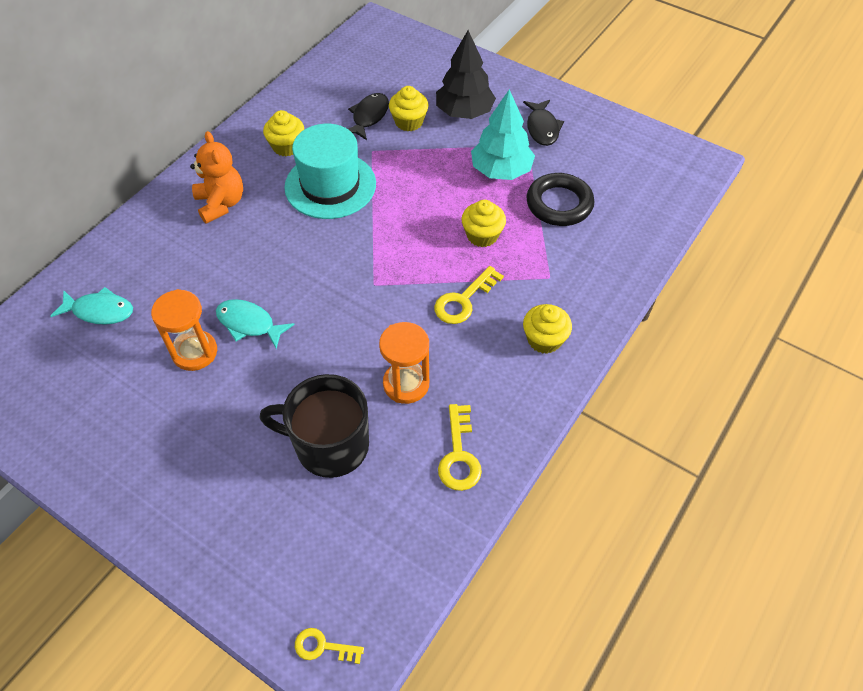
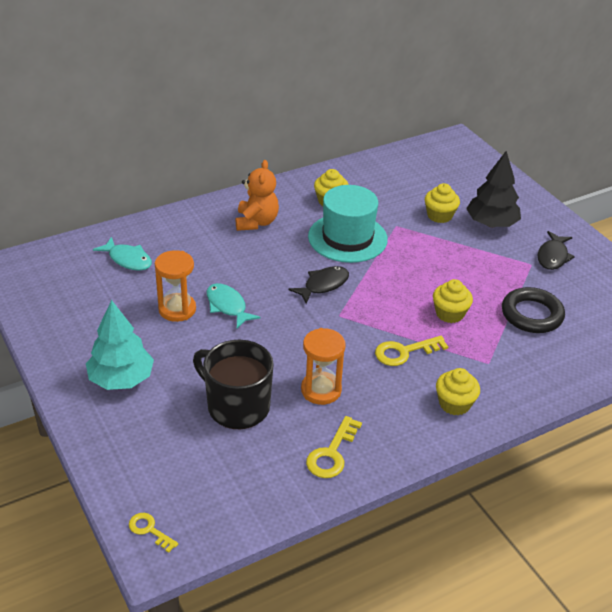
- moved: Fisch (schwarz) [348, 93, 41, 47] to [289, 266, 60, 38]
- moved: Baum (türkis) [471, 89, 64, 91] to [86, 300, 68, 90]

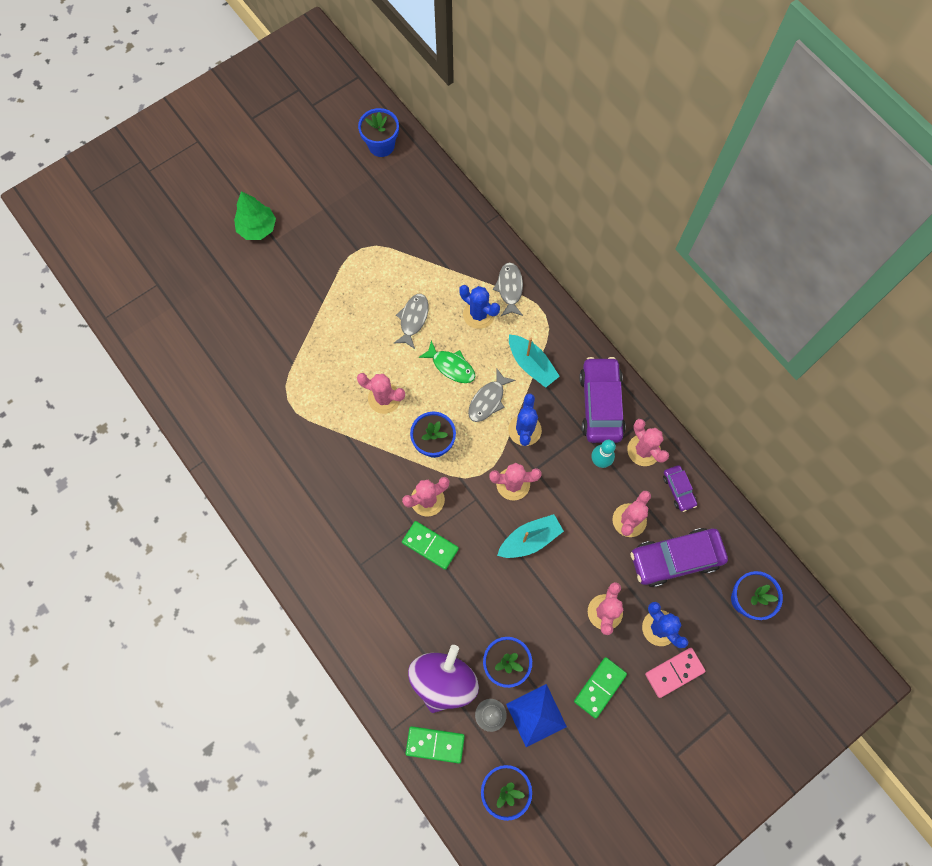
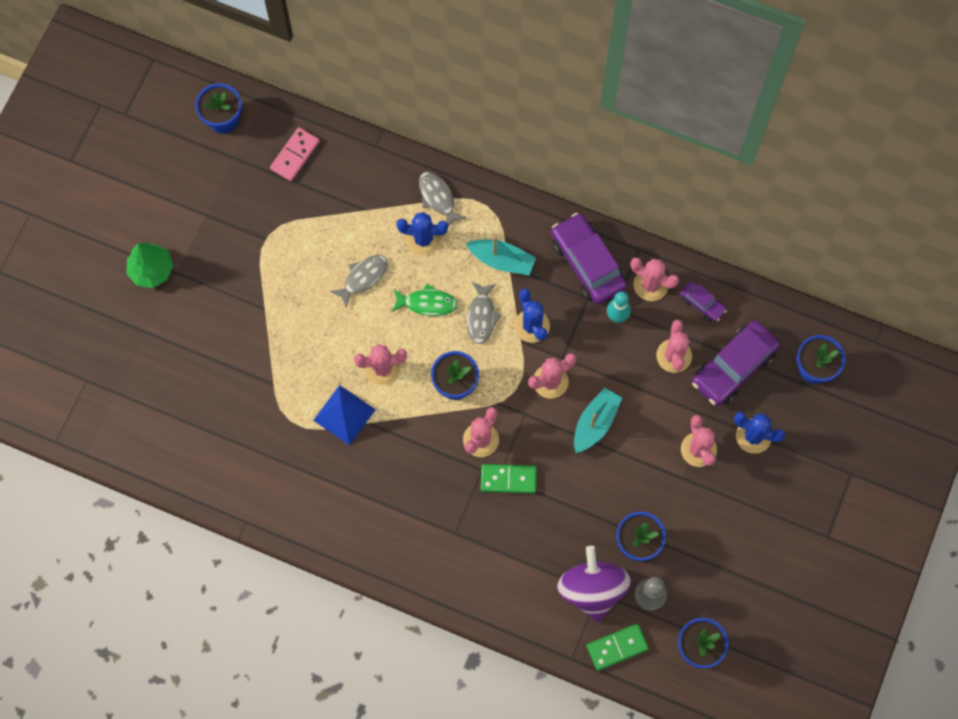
- turned: Fisch (grau) [394, 294, 35, 55] = [330, 255, 58, 53] 60 degrees clockwise
- moved: Pyramide (blau) [506, 684, 61, 63] to [313, 385, 63, 60]
- removed: Dominostein (grün) [574, 657, 53, 62]
- moved: Dominostein (rosa) [645, 648, 61, 50] to [270, 127, 50, 54]

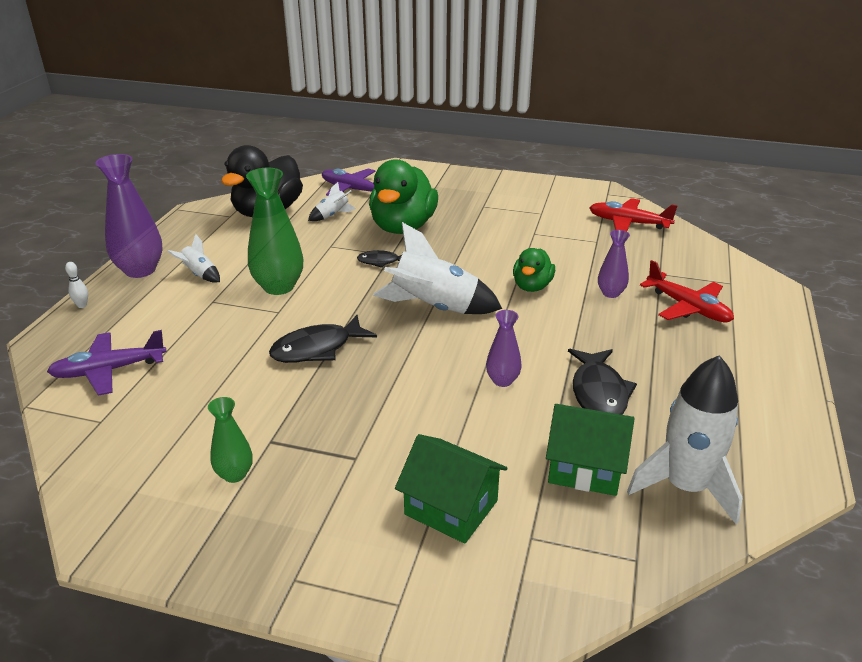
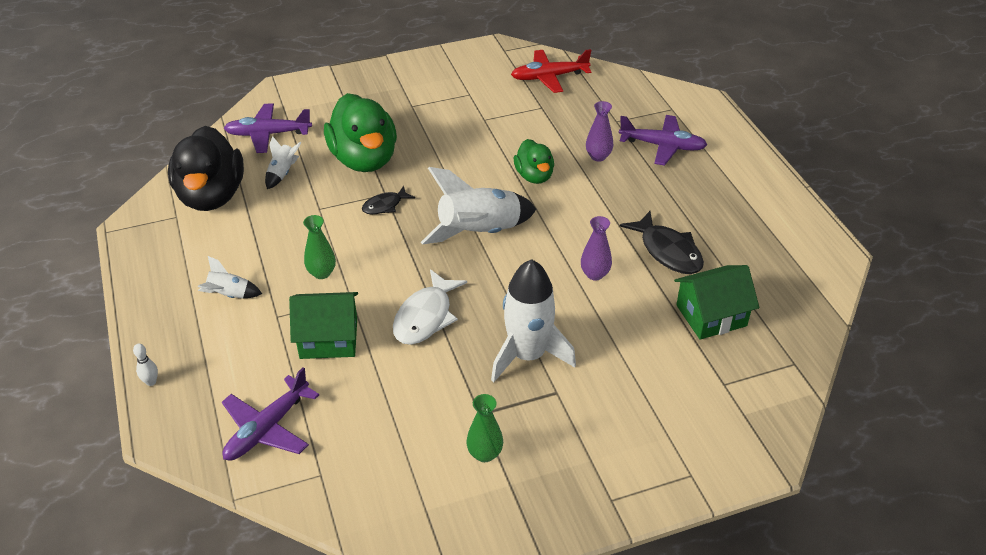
- removed: Vase (lila) [96, 154, 67, 124]
- resized: Vase (grün) [246, 168, 57, 127] = [303, 215, 33, 64] x0.55
- recoloured: Fisch (schwarz) [269, 315, 108, 48] to Fisch (weiß) [393, 269, 74, 76]
- moved: Haus (grün) [395, 434, 113, 110] to [289, 292, 69, 67]
- moved: Rakete (weiß) [627, 355, 115, 169] to [491, 259, 85, 123]
- recoloured: Flugzeug (rot) [640, 260, 94, 62] to Flugzeug (lila) [619, 115, 88, 51]

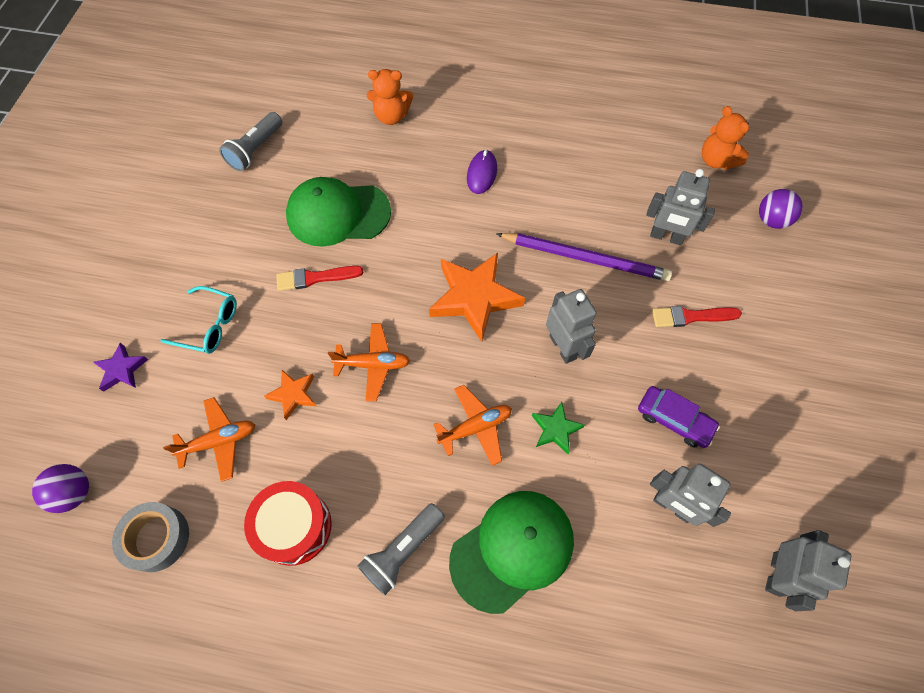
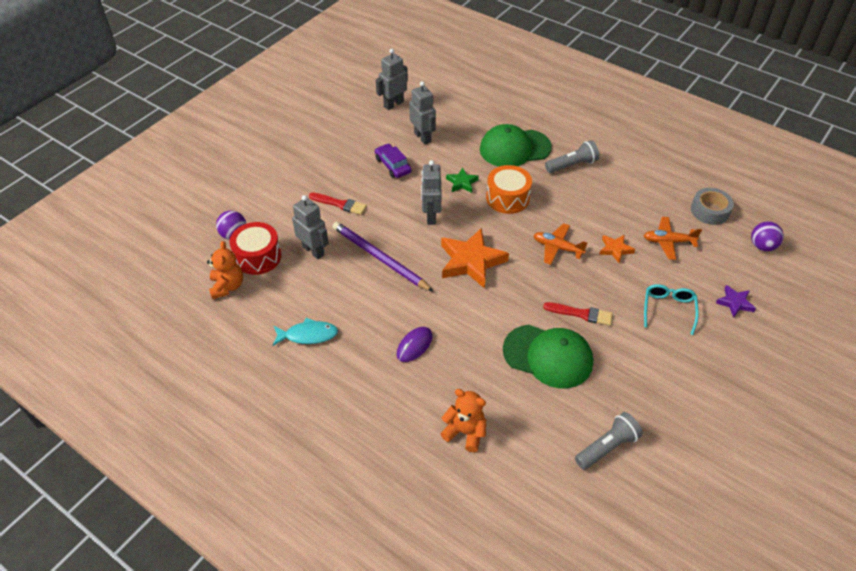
- turned: Brille (türkis) [160, 286, 77, 68] = [644, 284, 55, 51] 60 degrees clockwise
- moved: Trommel (rot) [244, 481, 88, 85] to [230, 222, 51, 53]
- replaced: Flugzeug (orange) [433, 385, 79, 81] to Trommel (orange) [486, 165, 46, 49]
- added: Fisch (türkis) [273, 318, 65, 28]

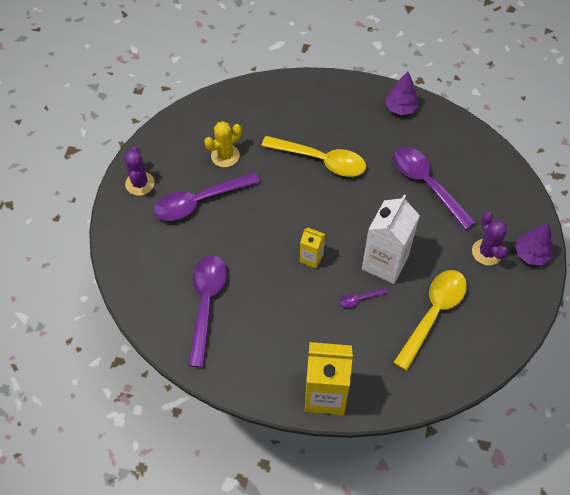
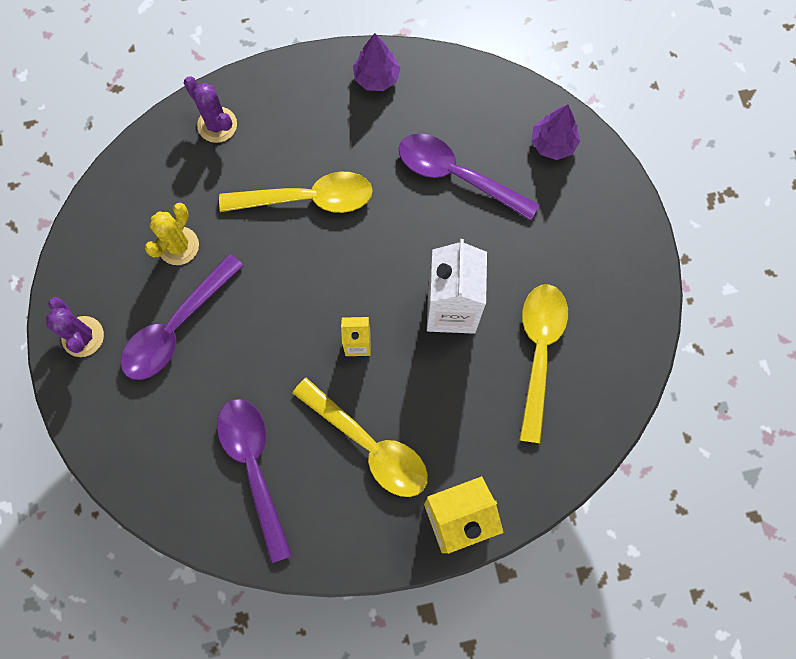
- removed: Löffel (lila) [339, 288, 49, 20]
- moved: Kaktus (lila) [472, 212, 36, 53] to [184, 77, 53, 66]
- moved: Baum (lila) [515, 223, 38, 42] to [531, 104, 49, 56]
- added: Löffel (gelb) [293, 378, 135, 119]

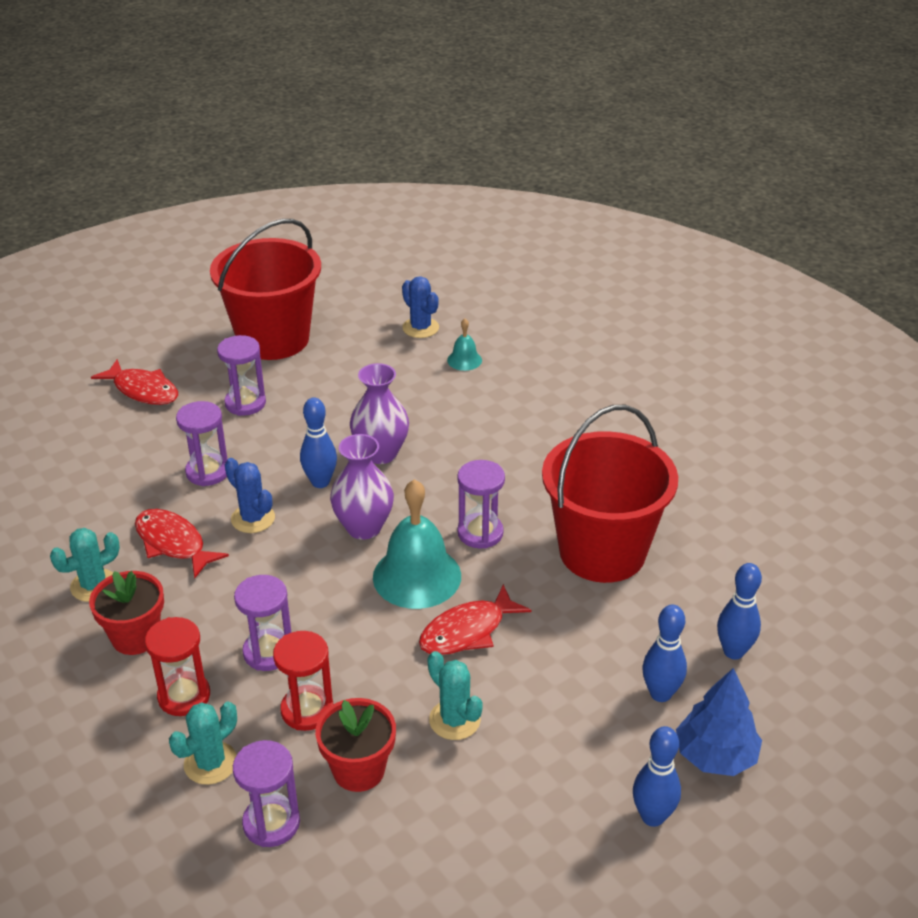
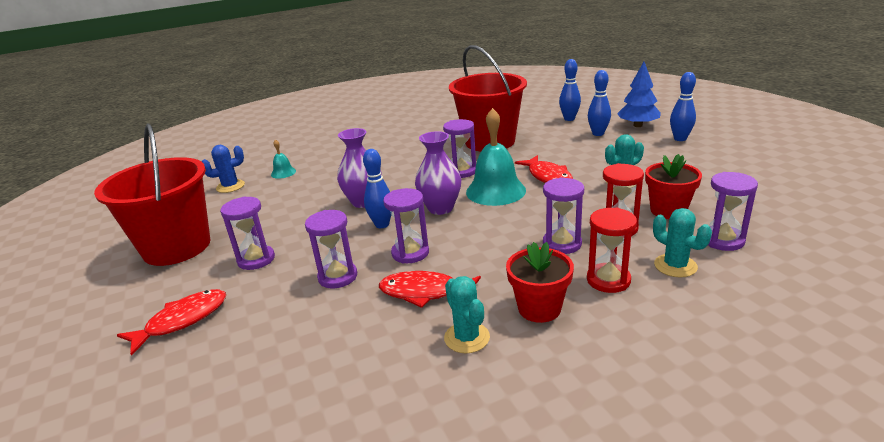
- turned: Fisch (rot) [135, 509, 94, 69] = [379, 271, 102, 37] 45 degrees clockwise
- replaced: Kaktus (blau) [225, 458, 50, 75] to Sanduhr (lila) [383, 188, 46, 76]

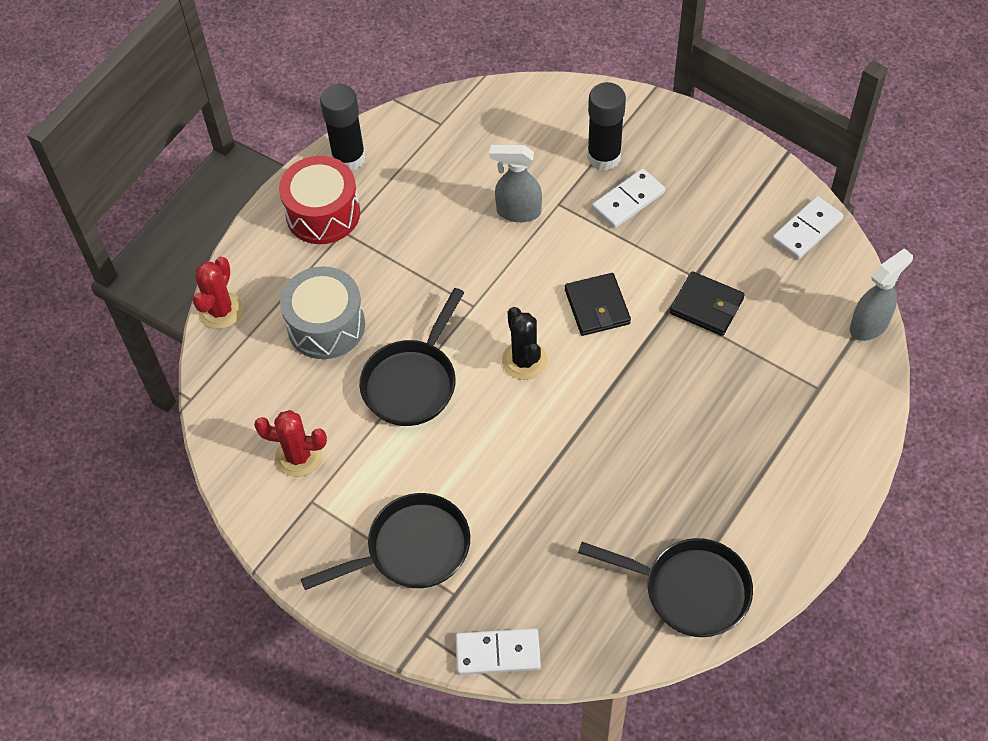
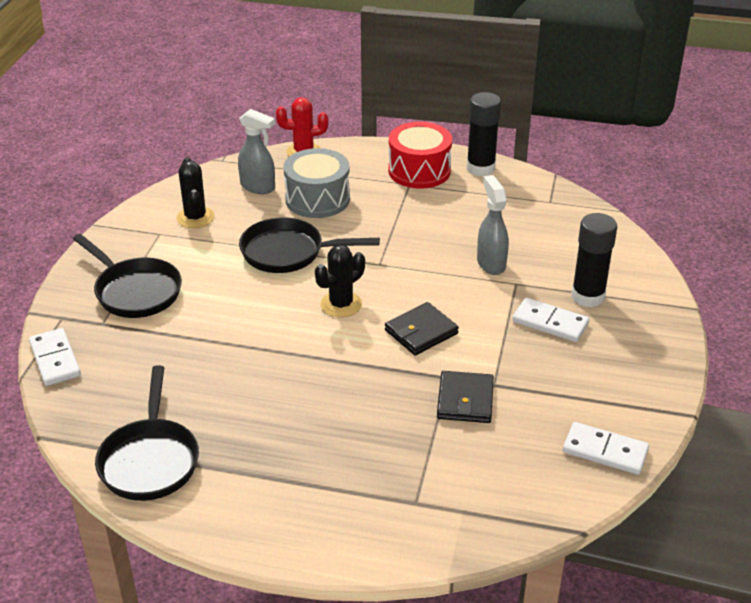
- recoloured: Kaktus (rot) [254, 410, 73, 67] to Kaktus (schwarz) [177, 157, 37, 71]
- moved: Sprühflasche (grau) [850, 248, 63, 93] to [238, 109, 37, 85]

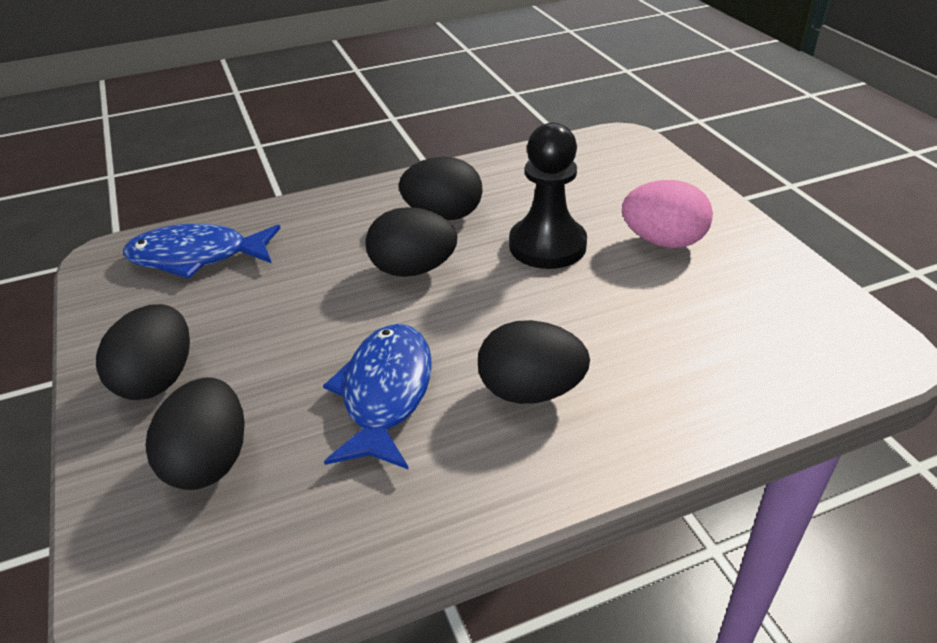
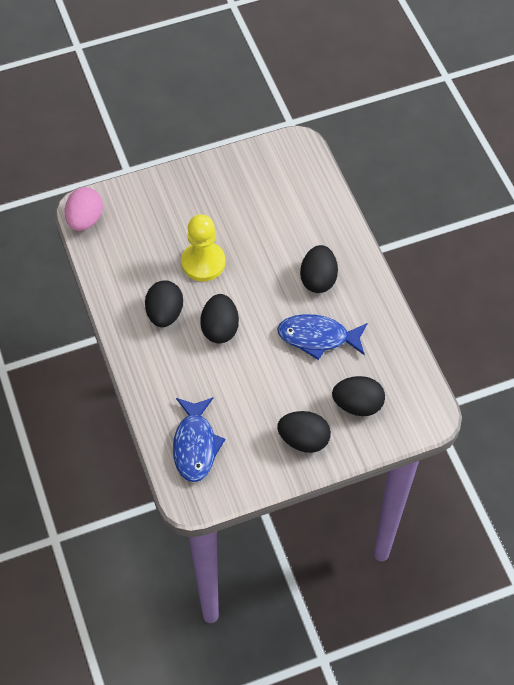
- recoloured: Bauer (schwarz) [509, 122, 78, 147] to Bauer (gelb) [181, 215, 44, 66]
- moved: Ei (rosa) [622, 180, 91, 68] to [65, 187, 38, 44]

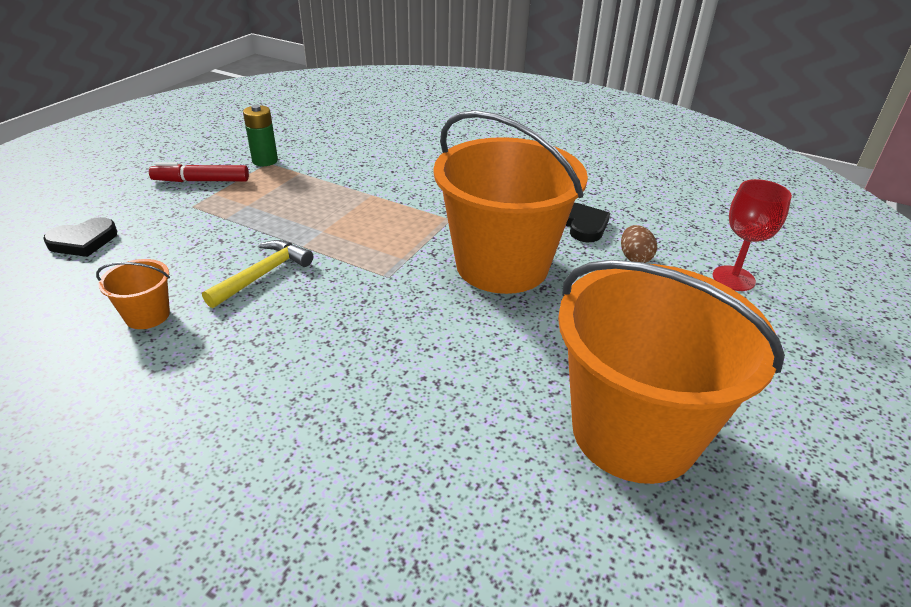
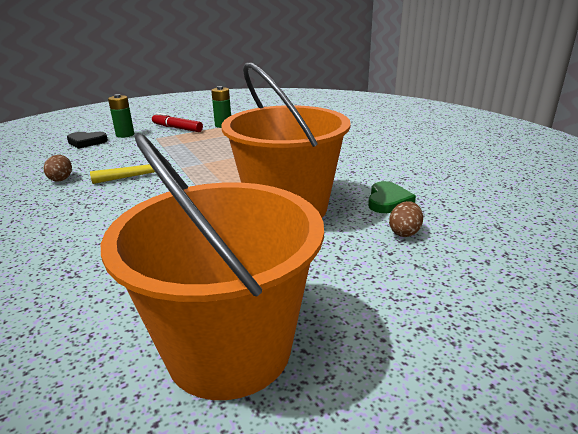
- replaced: Eimer (orange) [96, 259, 74, 70] to Ei (braun) [44, 155, 28, 26]
- recoloured: Herz (schwarz) [566, 203, 44, 39] to Herz (grün) [368, 181, 48, 32]
- removed: Kelch (rot) [713, 179, 79, 112]
- added: Batterie (grün) [108, 94, 26, 44]

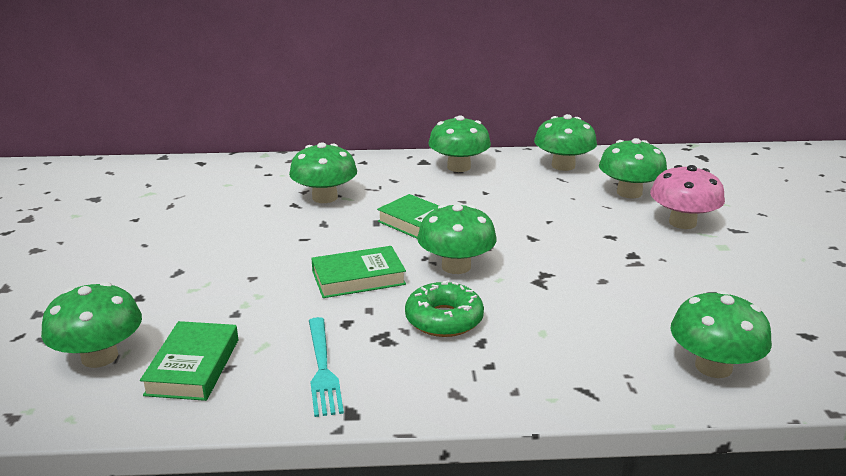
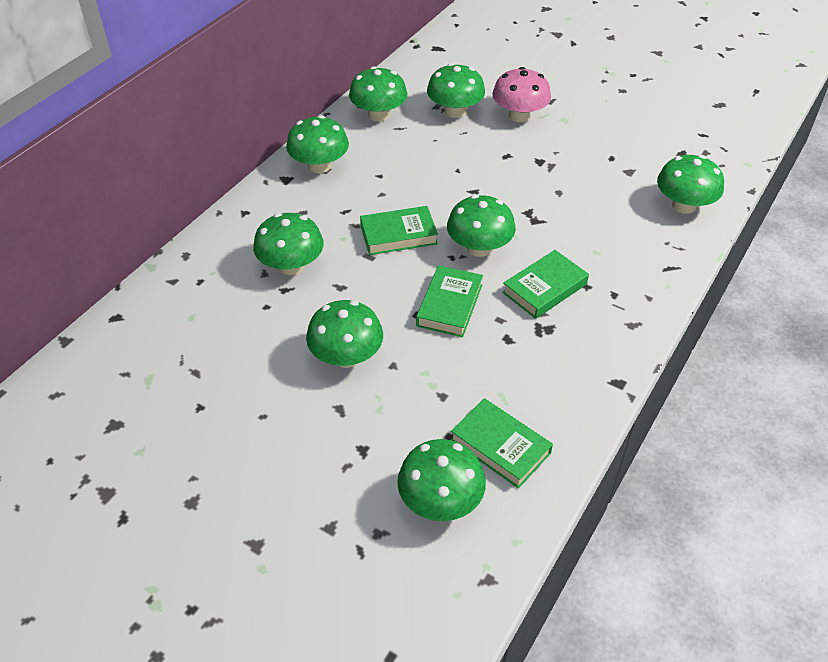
- removed: Gabel (türkis) [309, 317, 35, 100]
- replaced: Donut (grün) [405, 280, 79, 57] to Buch (grün) [502, 250, 87, 69]
- added: Pilz (grün) [306, 300, 77, 68]

